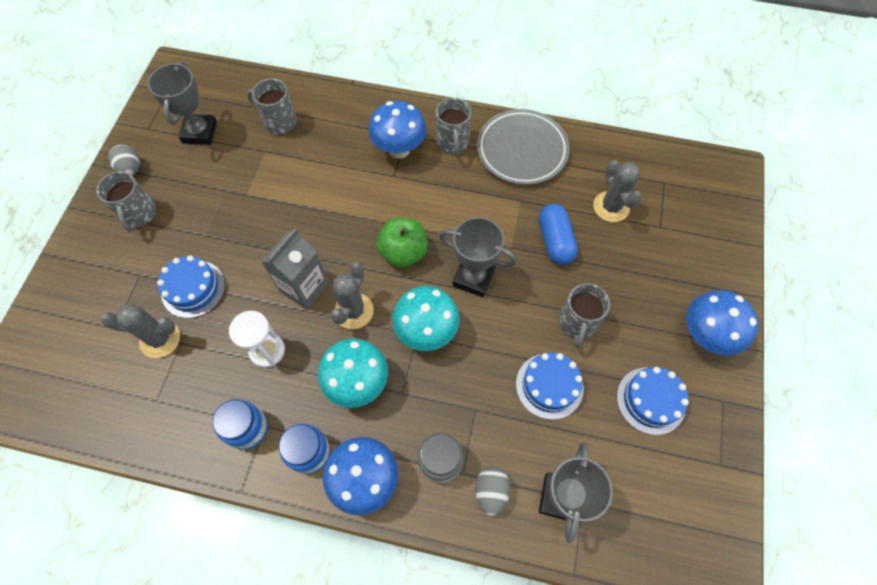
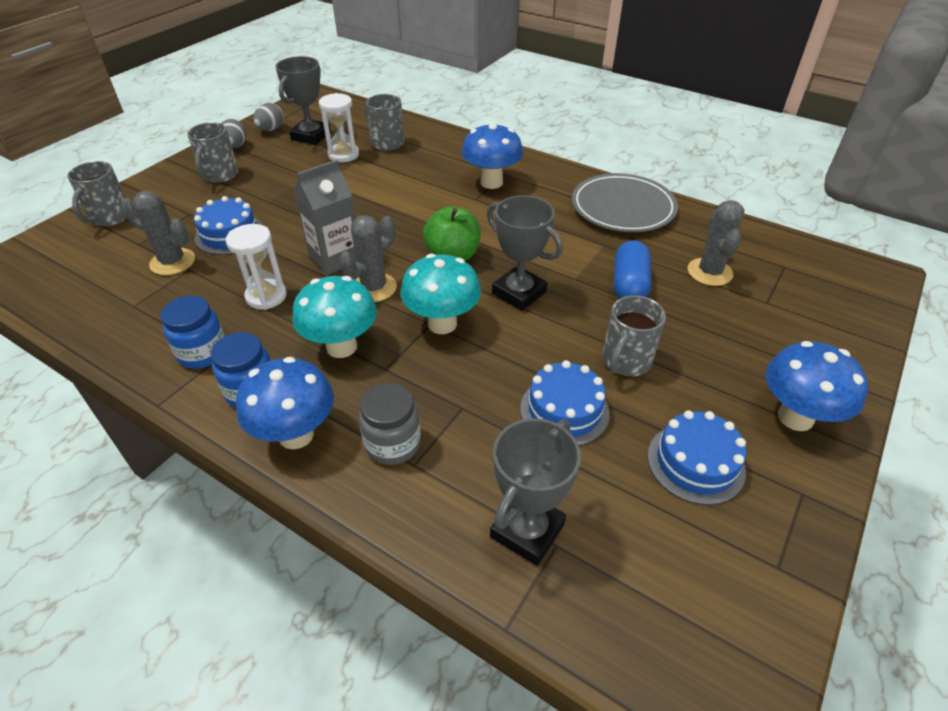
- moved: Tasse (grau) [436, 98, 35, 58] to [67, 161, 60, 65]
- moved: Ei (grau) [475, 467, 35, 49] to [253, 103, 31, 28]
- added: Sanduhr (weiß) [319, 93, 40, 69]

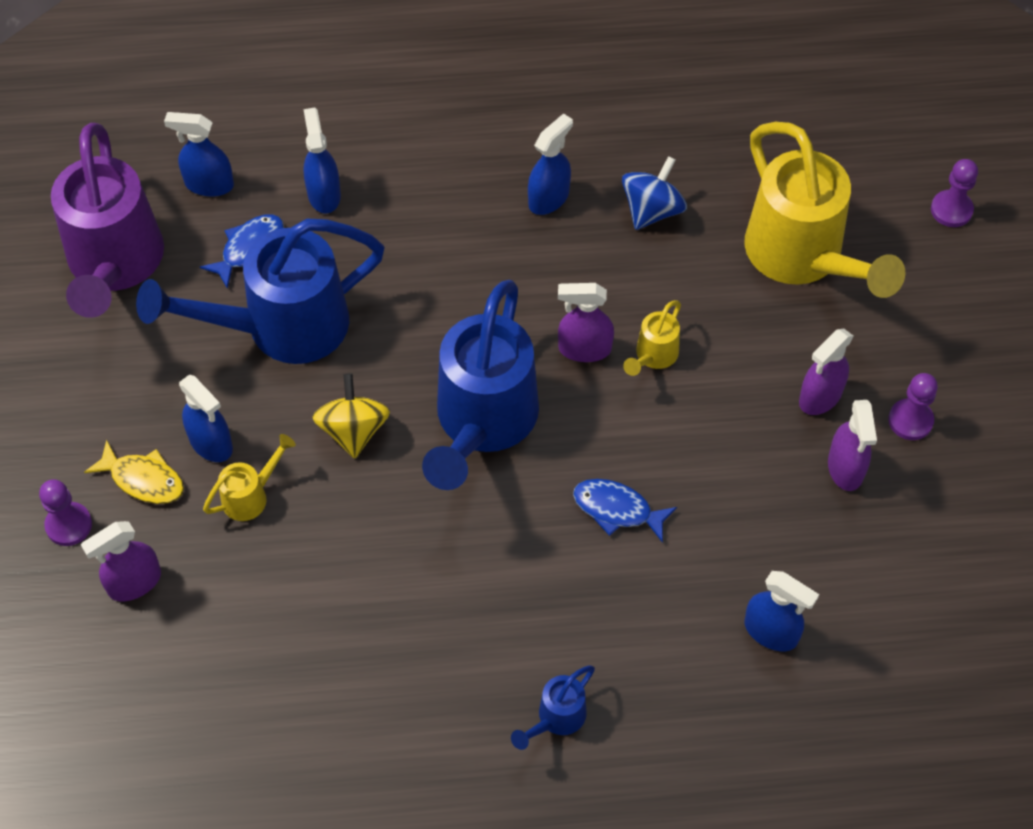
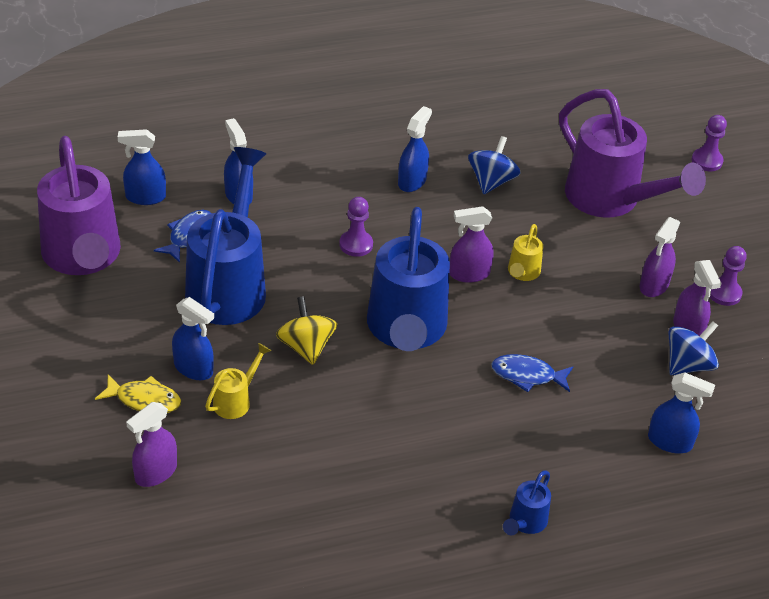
- moved: Bauer (lila) [39, 479, 53, 67] to [339, 197, 34, 60]
- turned: Gießkanne (blau) [136, 219, 249, 145] = [185, 147, 81, 178] 135 degrees clockwise
- recoloured: Gießkanne (gelb) [745, 122, 160, 176] to Gießkanne (lila) [559, 89, 147, 129]
- added: Kreisel (blau) [669, 321, 50, 54]

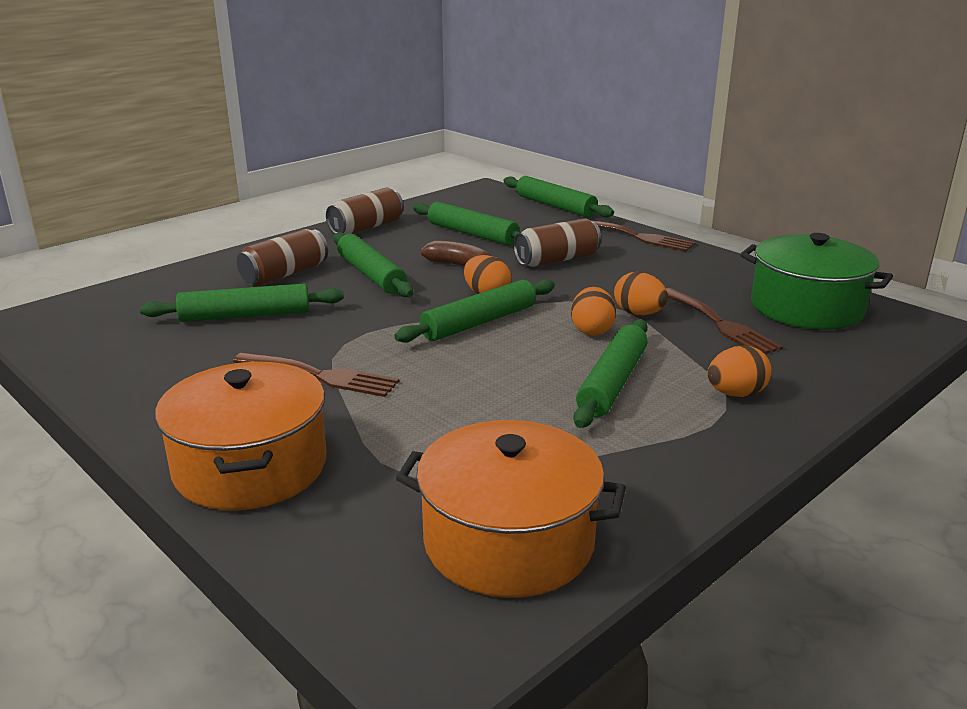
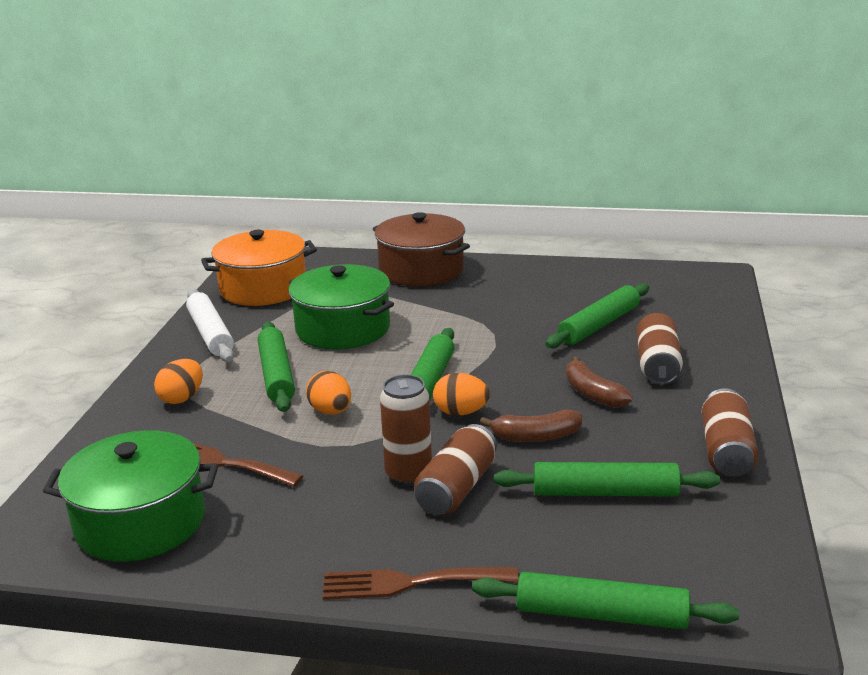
- recoloured: Kochtopf (orange) [155, 362, 171, 149] to Kochtopf (braun) [373, 212, 97, 74]
- removed: Gabel (braun) [233, 352, 166, 45]
- replaced: Nudelholz (grün) [333, 232, 80, 65] to Banane (braun) [566, 356, 67, 52]
- removed: Ei (orange) [614, 272, 54, 43]
- added: Nudelholz (weiß) [186, 289, 48, 73]
- added: Kochtopf (grün) [288, 264, 106, 85]
- added: Dose (braun) [380, 375, 52, 111]

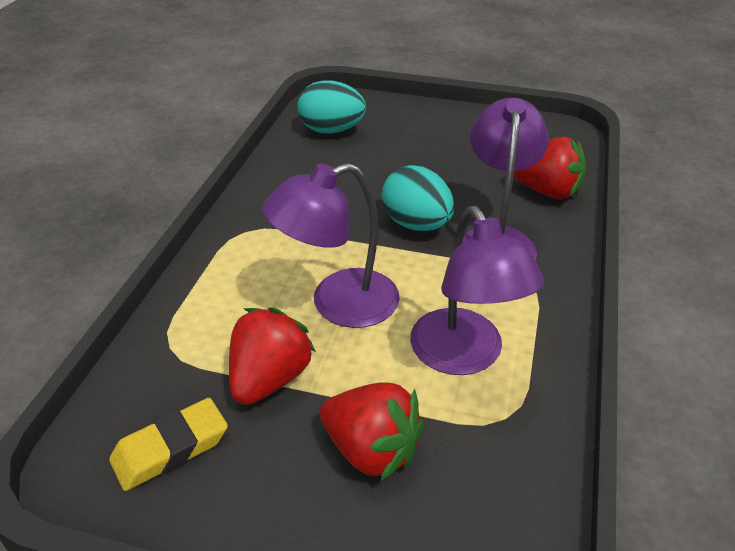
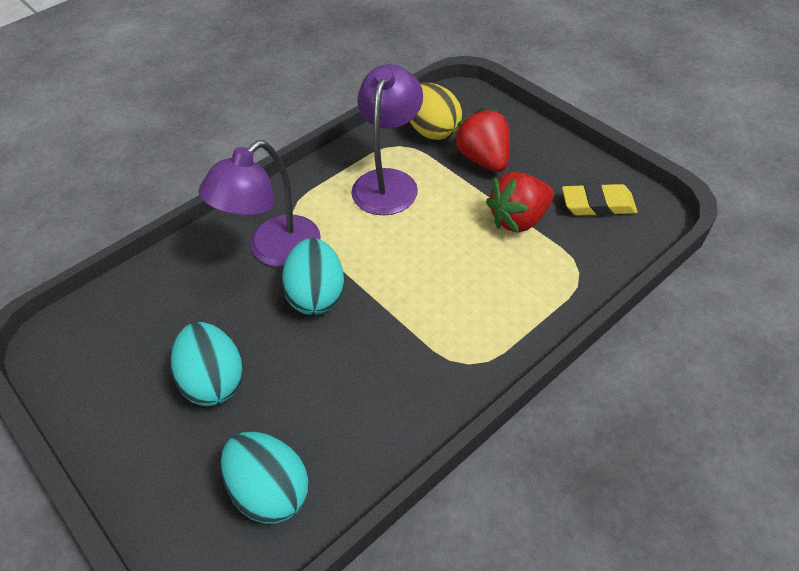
- removed: Lampe (lila) [262, 163, 138, 165]
- removed: Erdbeere (rot) [514, 137, 72, 62]
- added: Ei (türkis) [171, 322, 72, 84]
- added: Ei (gelb) [410, 83, 52, 57]

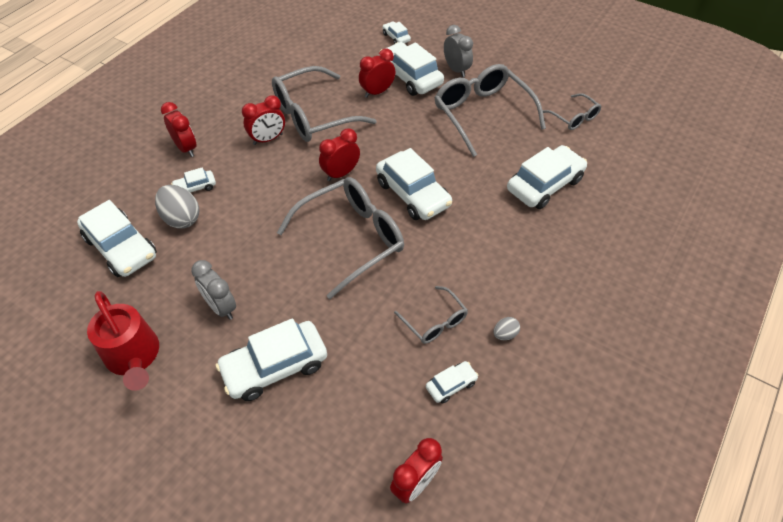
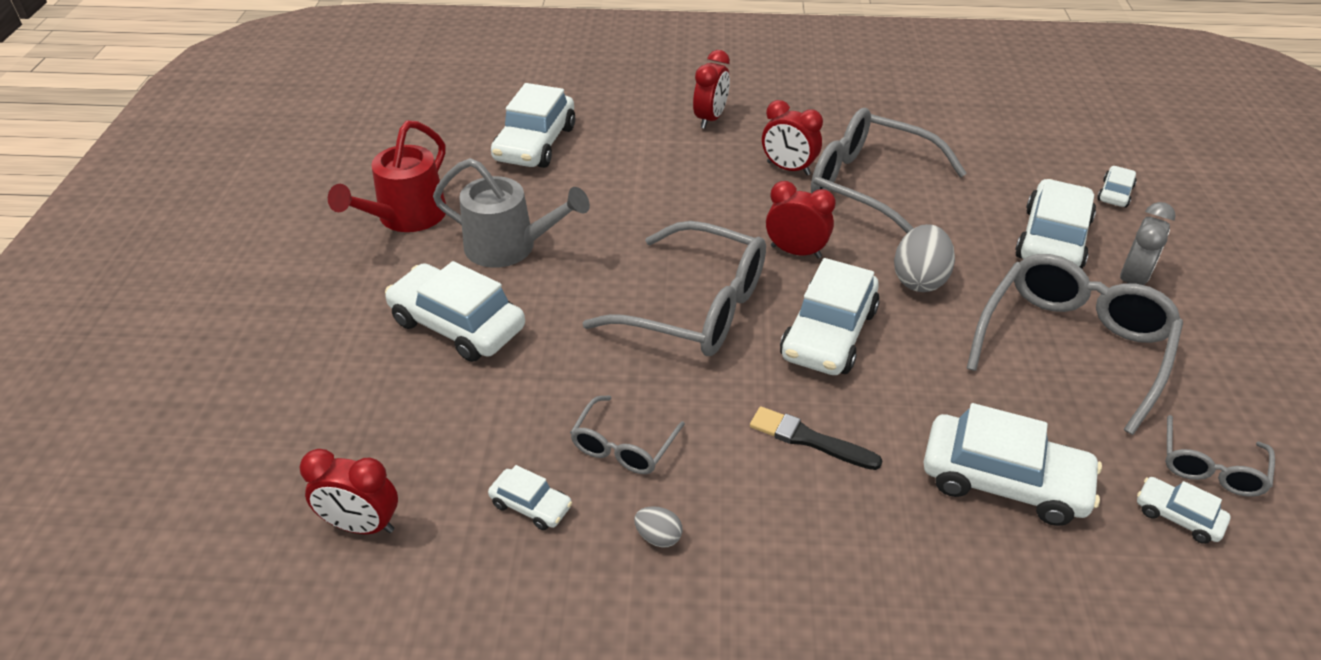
- moved: Ei (grau) [155, 185, 44, 44] to [894, 224, 61, 68]
- moved: Auto (weiß) [171, 167, 45, 26] to [1137, 477, 94, 67]
- replaced: Wecker (grau) [191, 260, 45, 60] to Gießkanne (grau) [433, 158, 157, 110]
- removed: Wecker (rot) [359, 48, 36, 50]
- added: Pinsel (schwarz) [750, 406, 133, 64]

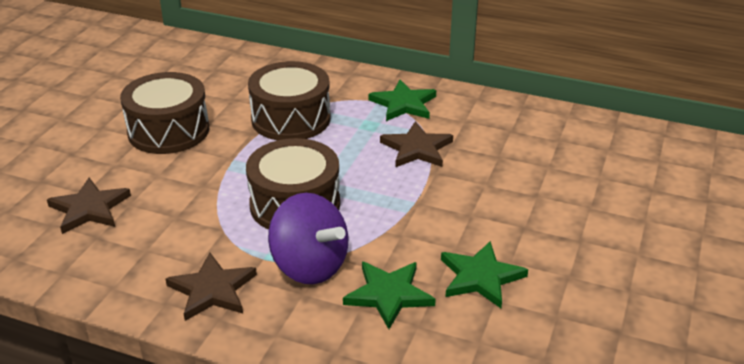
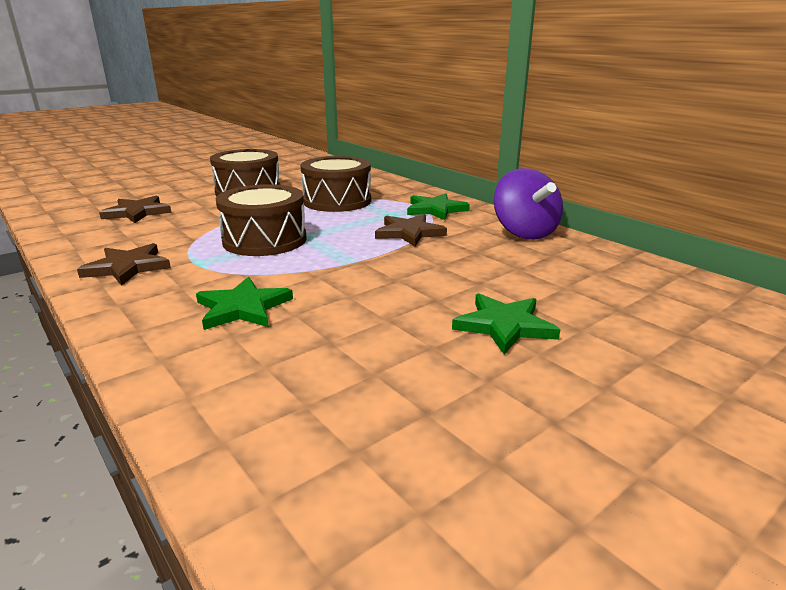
- moved: Kreisel (lila) [268, 193, 80, 91] to [494, 168, 69, 71]
- moved: Stern (grün) [441, 241, 87, 67] to [452, 294, 108, 61]

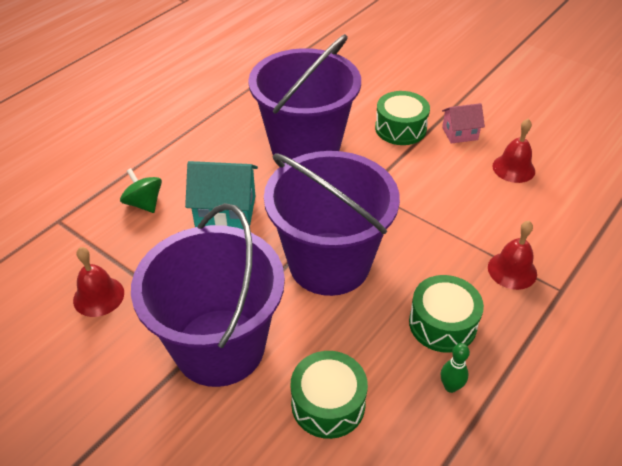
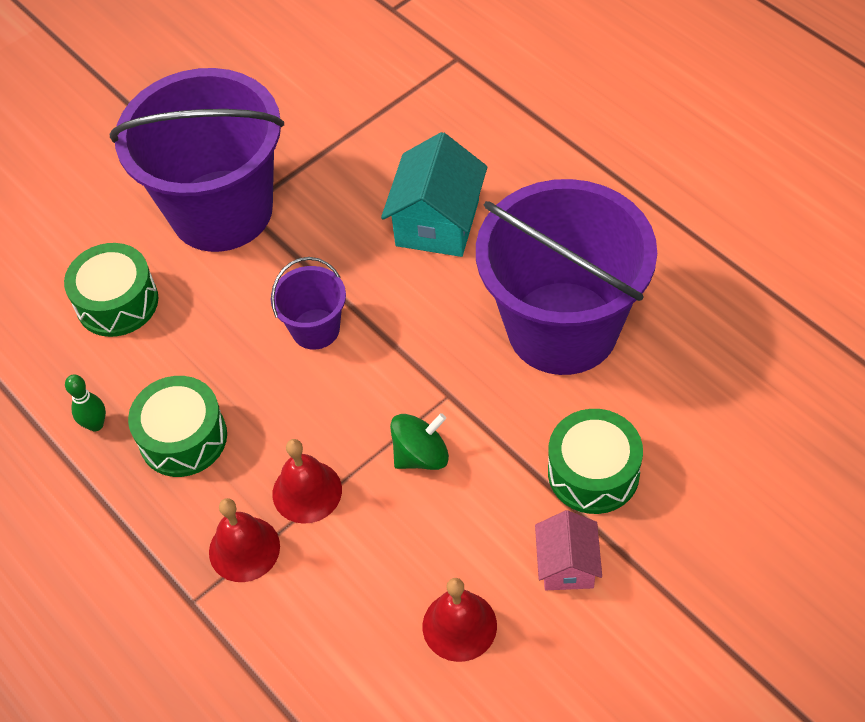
- moved: Glocke (rot) [73, 247, 51, 70] to [272, 439, 70, 85]
- moved: Kreisel (grün) [120, 168, 42, 45] to [390, 413, 59, 57]
- resized: Eimer (lila) [264, 151, 136, 145] = [271, 257, 75, 93] x0.44

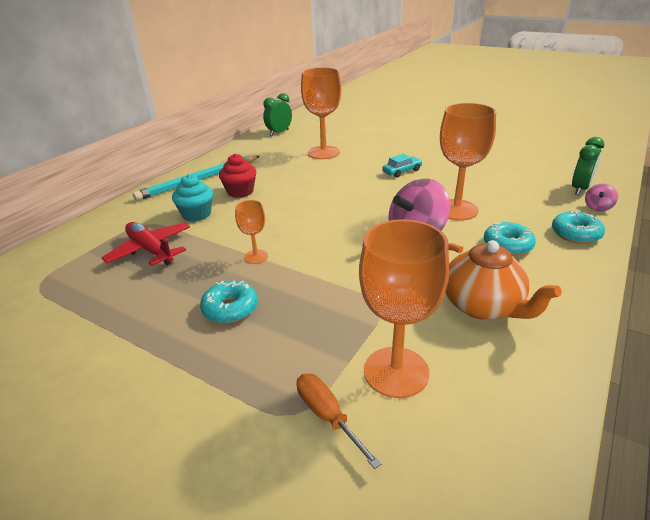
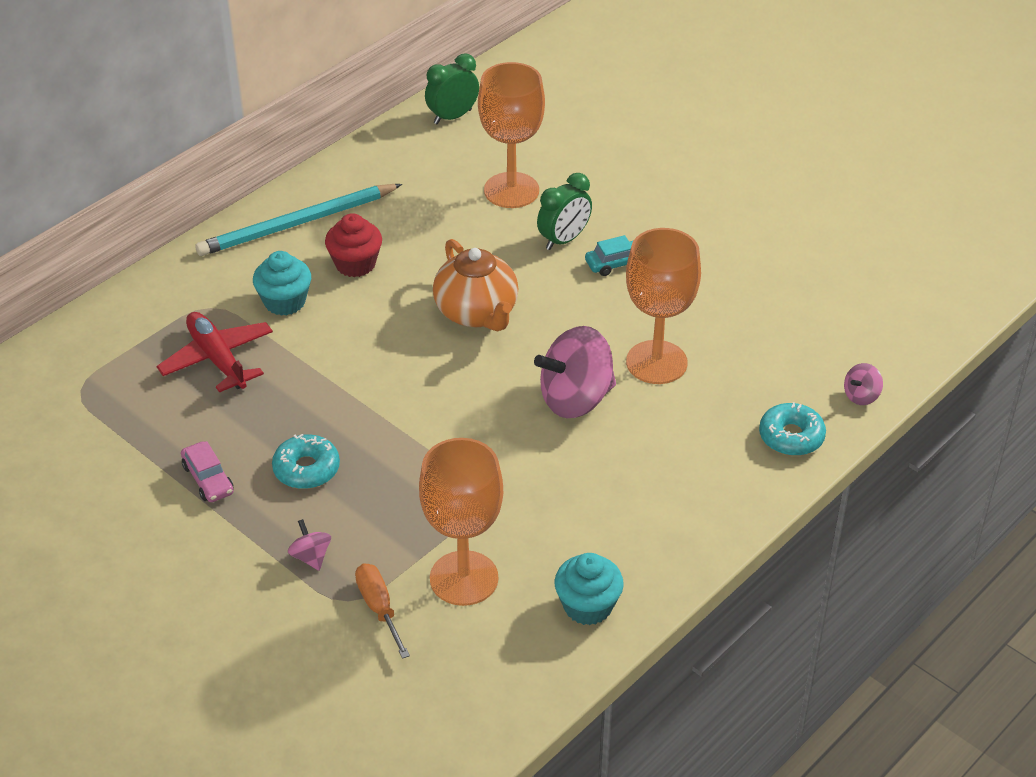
- removed: Kelch (orange) [235, 200, 33, 64]
- moved: Teekanne (orange) [445, 240, 117, 80] to [433, 239, 85, 93]
- removed: Donut (türkis) [484, 222, 52, 34]
- moved: Wecker (grün) [572, 137, 32, 58] to [537, 173, 55, 77]
- added: Auto (rosa) [181, 441, 53, 61]
- added: Kreisel (rosa) [288, 519, 43, 52]
- added: Muffin (türkis) [555, 553, 69, 72]

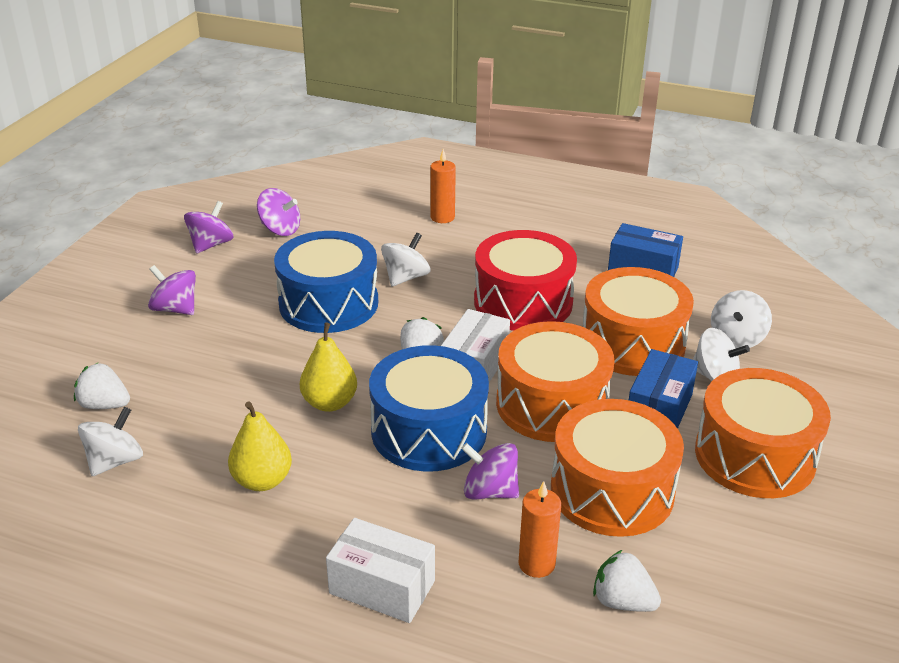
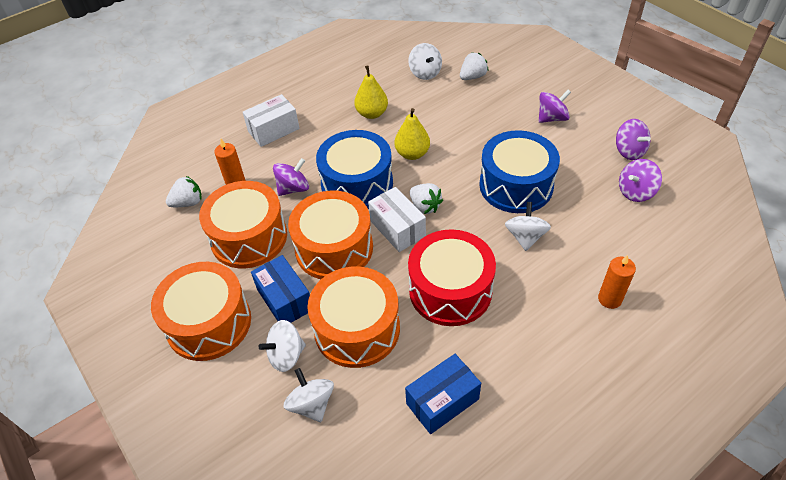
- turned: Kreisel (weiß) [381, 233, 50, 53] = [505, 202, 46, 49] 150 degrees counterclockwise

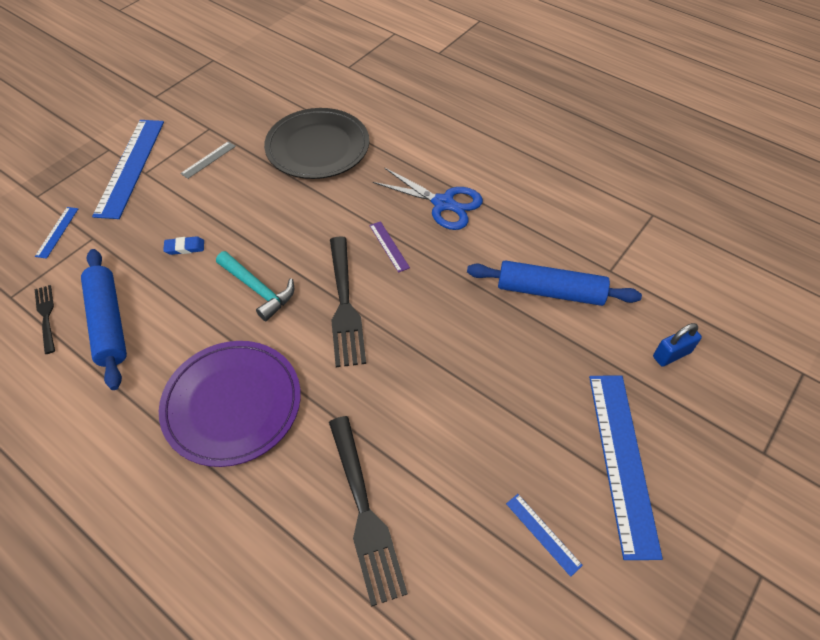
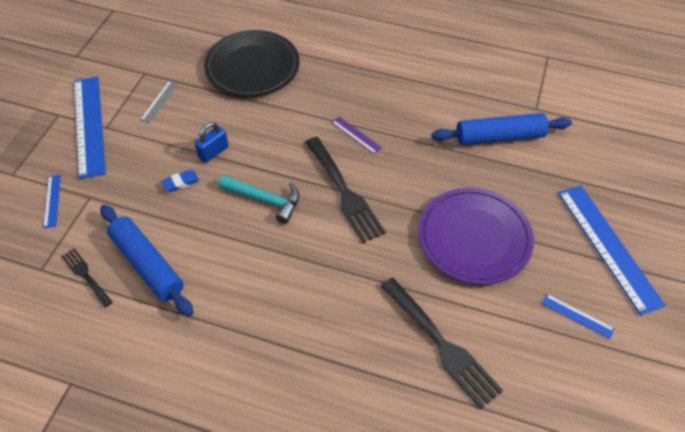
- moved: Teller (lila) [159, 341, 142, 126] to [418, 188, 116, 97]
- removed: Schere (blau) [373, 168, 110, 62]
- moved: Vorhängeschloss (blau) [653, 323, 49, 44] to [195, 122, 34, 41]

